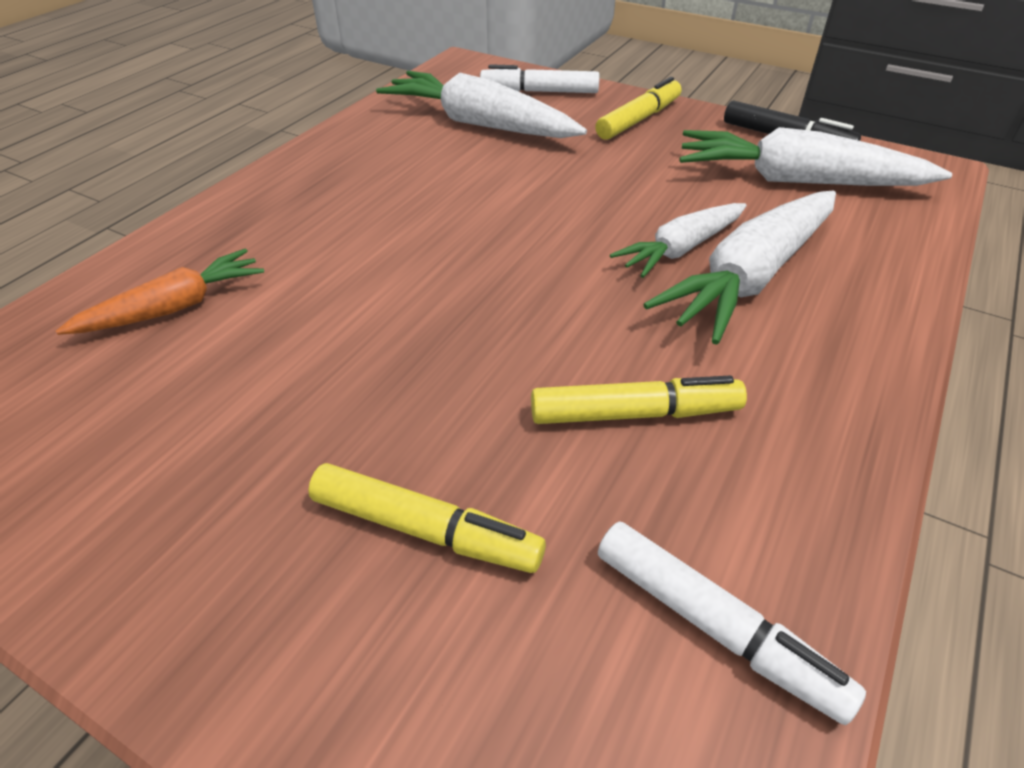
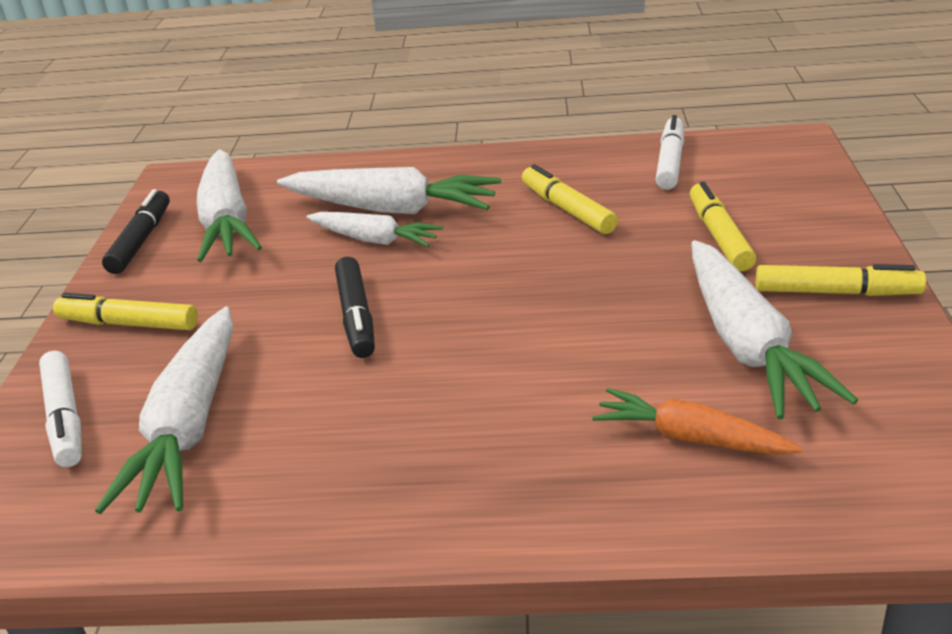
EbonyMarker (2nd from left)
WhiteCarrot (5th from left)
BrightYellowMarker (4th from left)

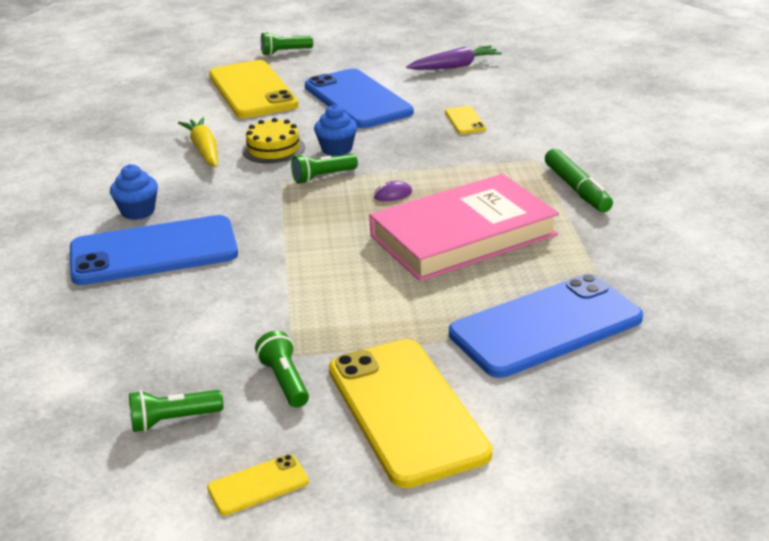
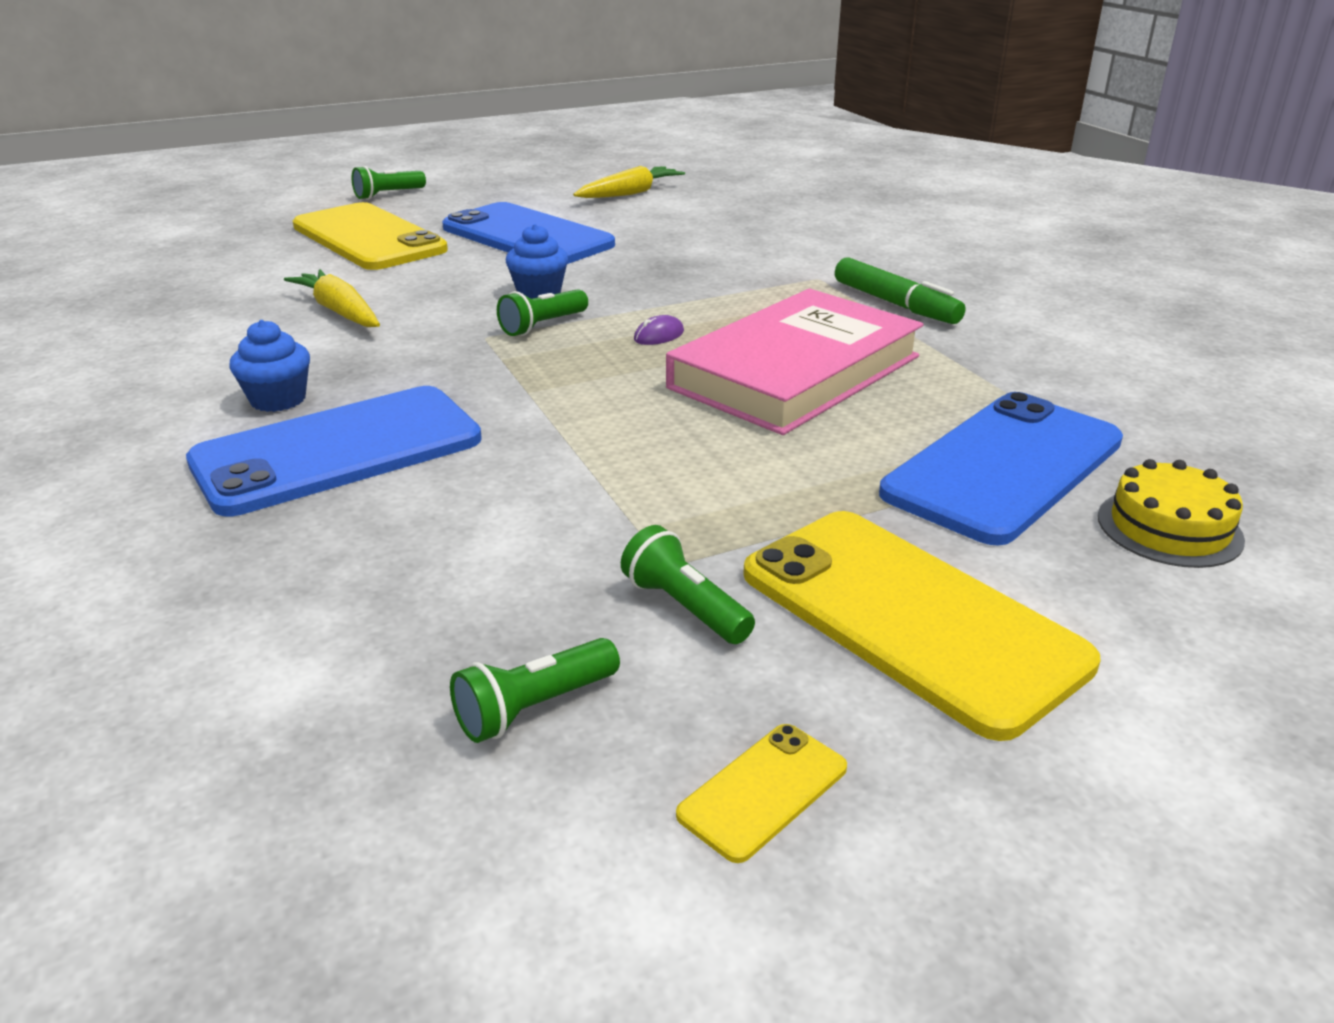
BrightYellowCarrot (2nd from left)
BrightYellowGateau
BrightYellowSmartphone (4th from left in the first image)

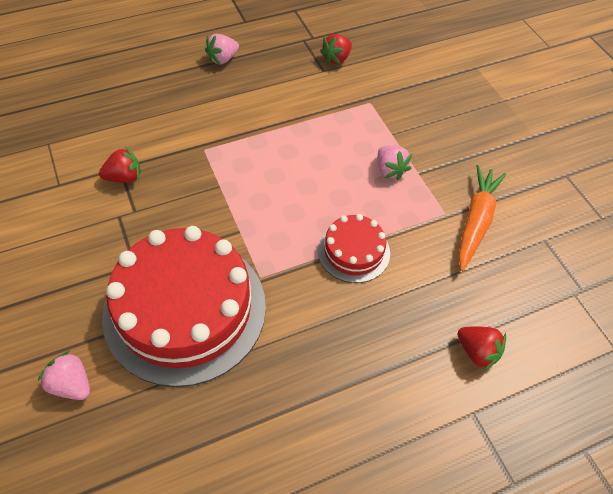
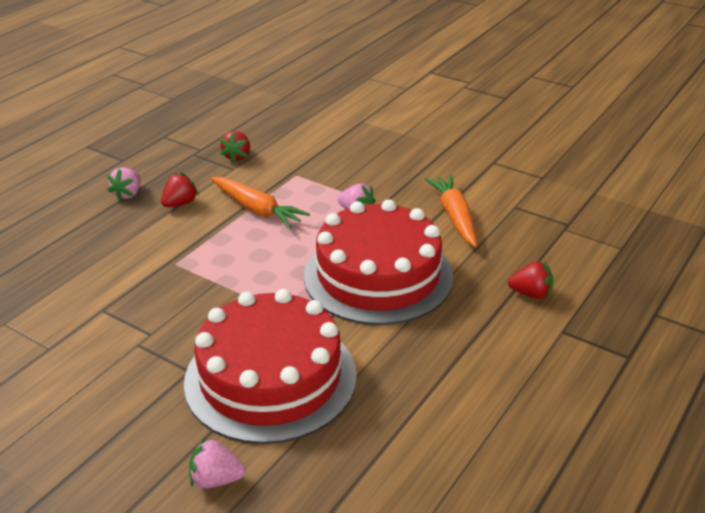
CrimsonStrawberry (1st from left)
OrangeCarrot (1st from left)
CrimsonGateau (2nd from left)

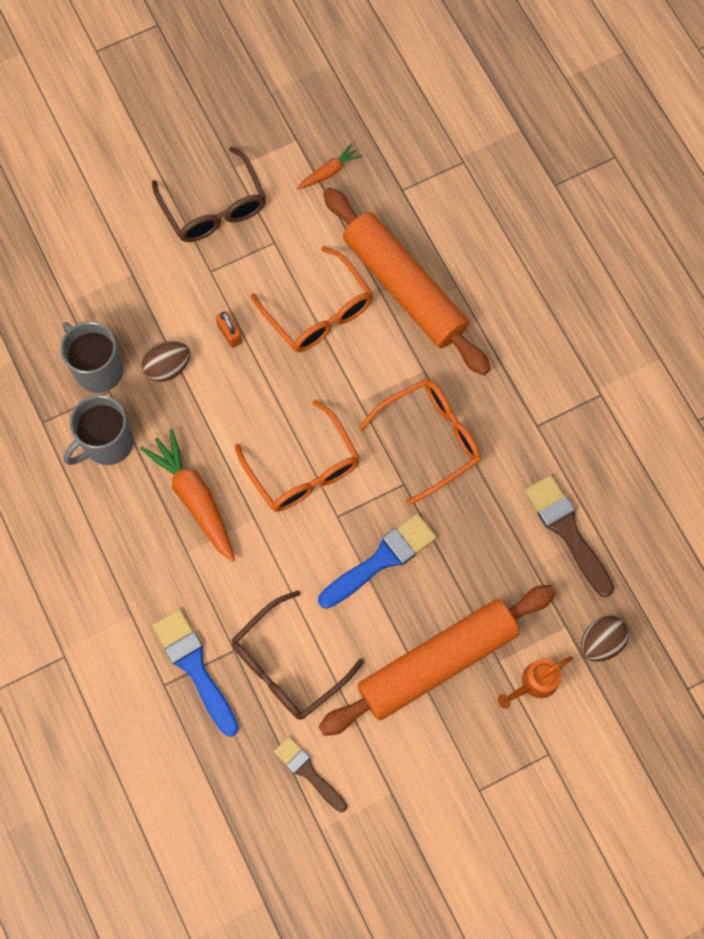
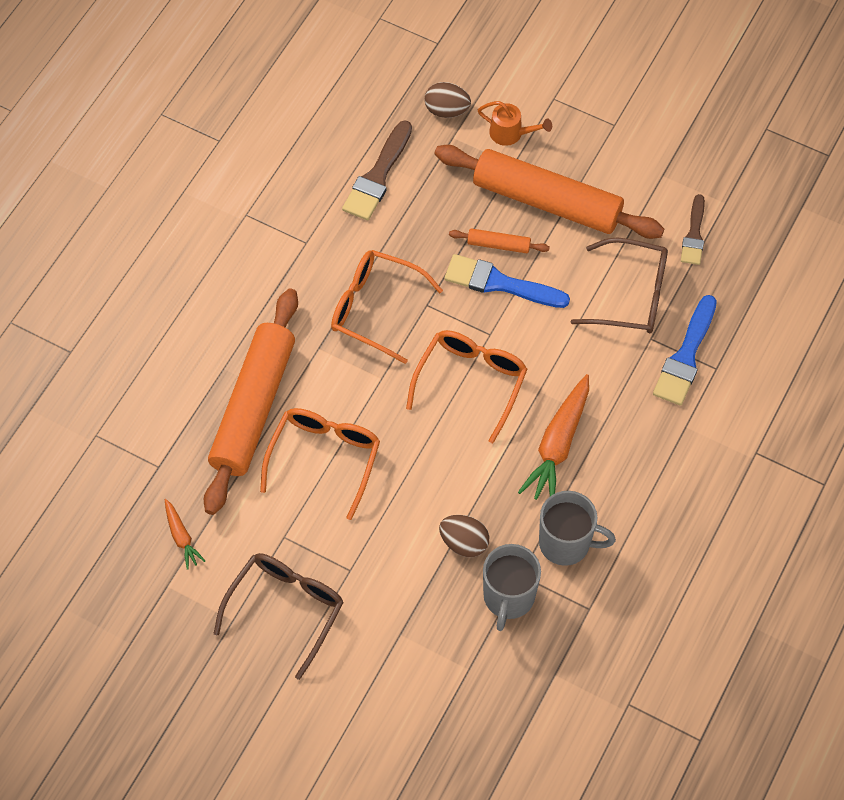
OrangeCarrot (1st from left)
OrangeDoughRoller (2nd from left)
OrangeLock

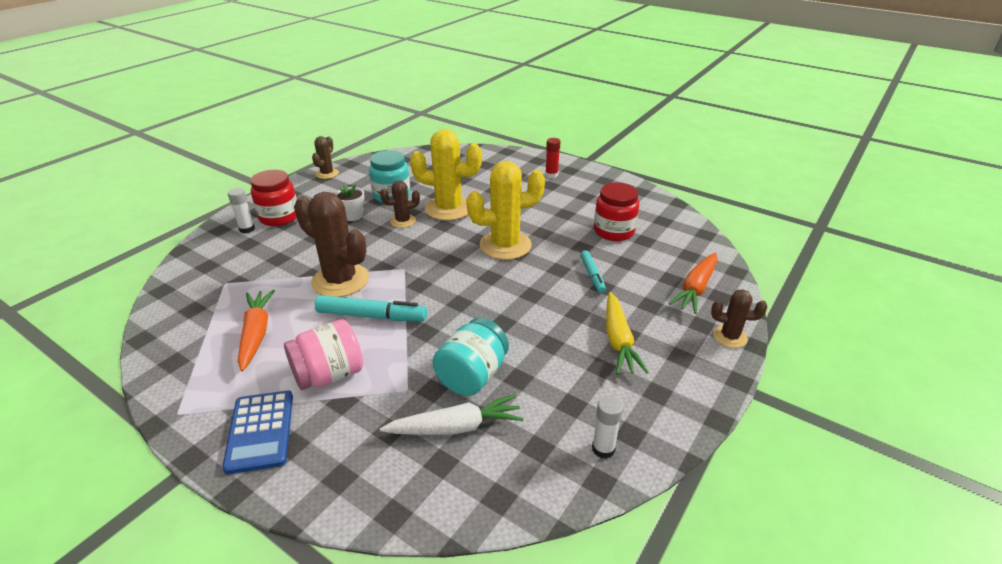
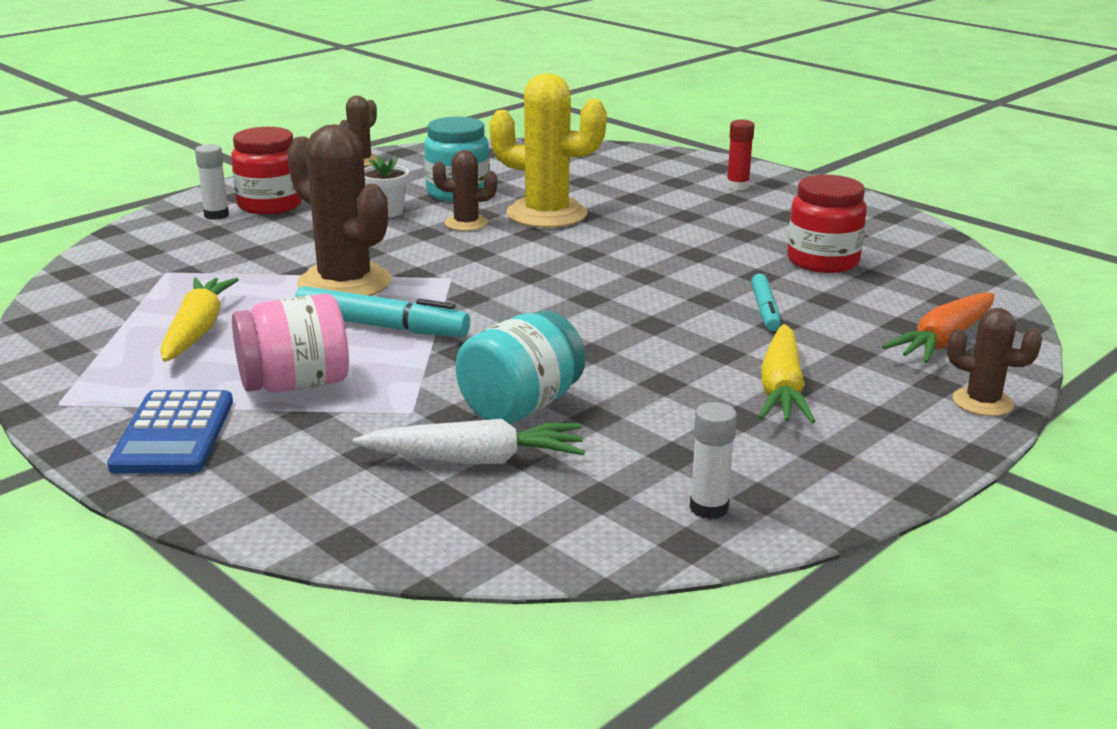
BrightYellowCarrot (1st from left)
BrightYellowCactus (2nd from left in the first image)

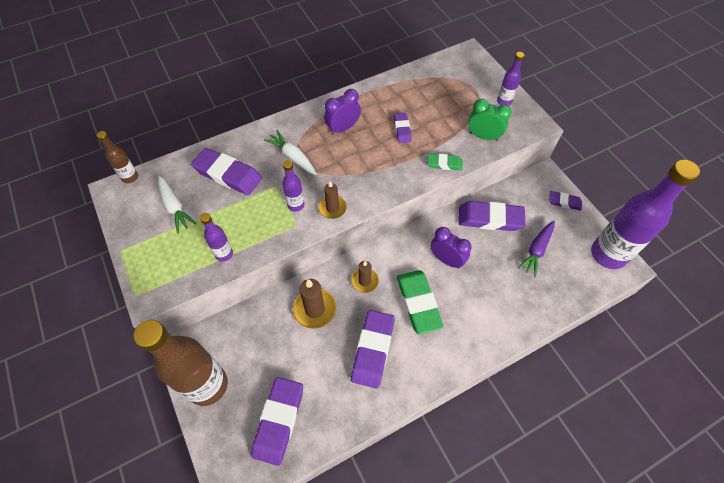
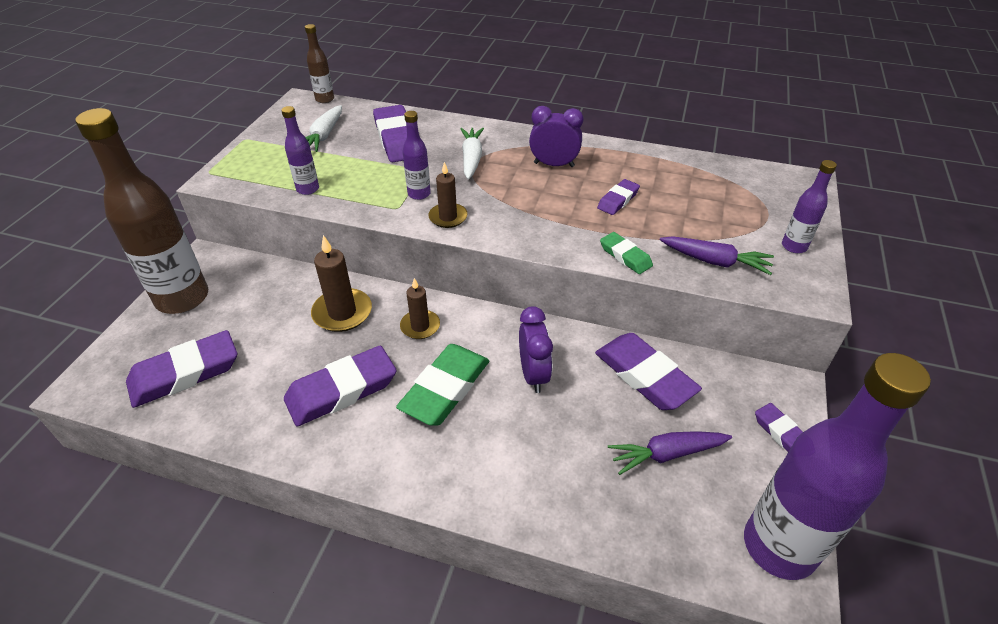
VioletCarrot (2nd from left)

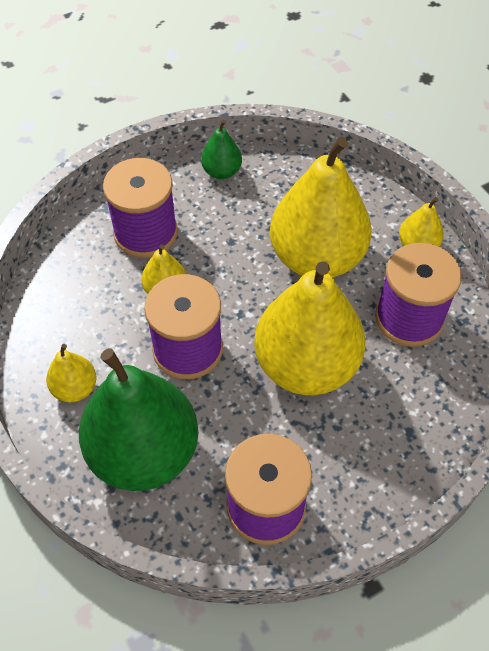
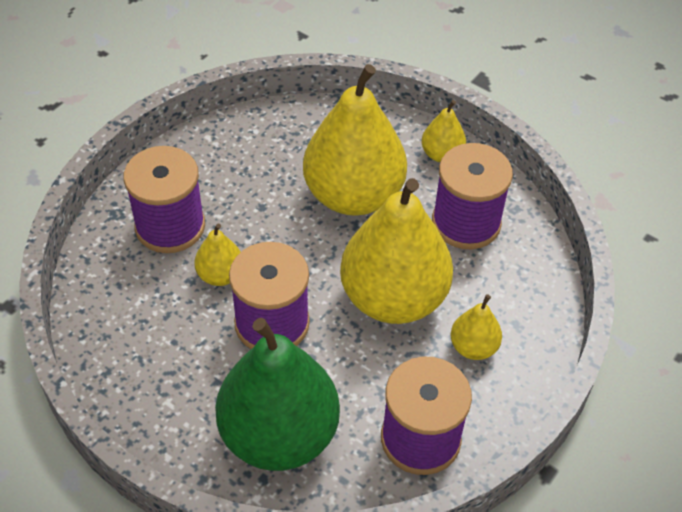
BrightYellowToyPear (5th from left)
EmeraldToyPear (2nd from left in the first image)

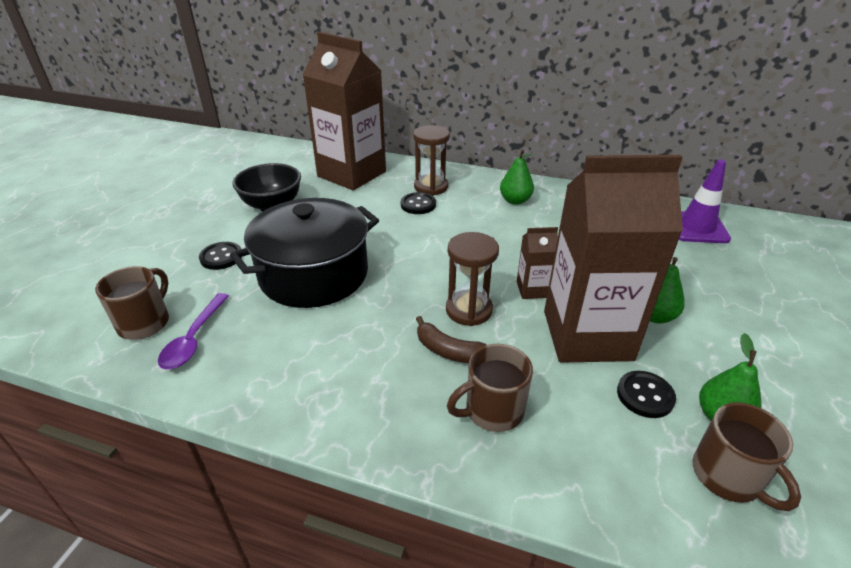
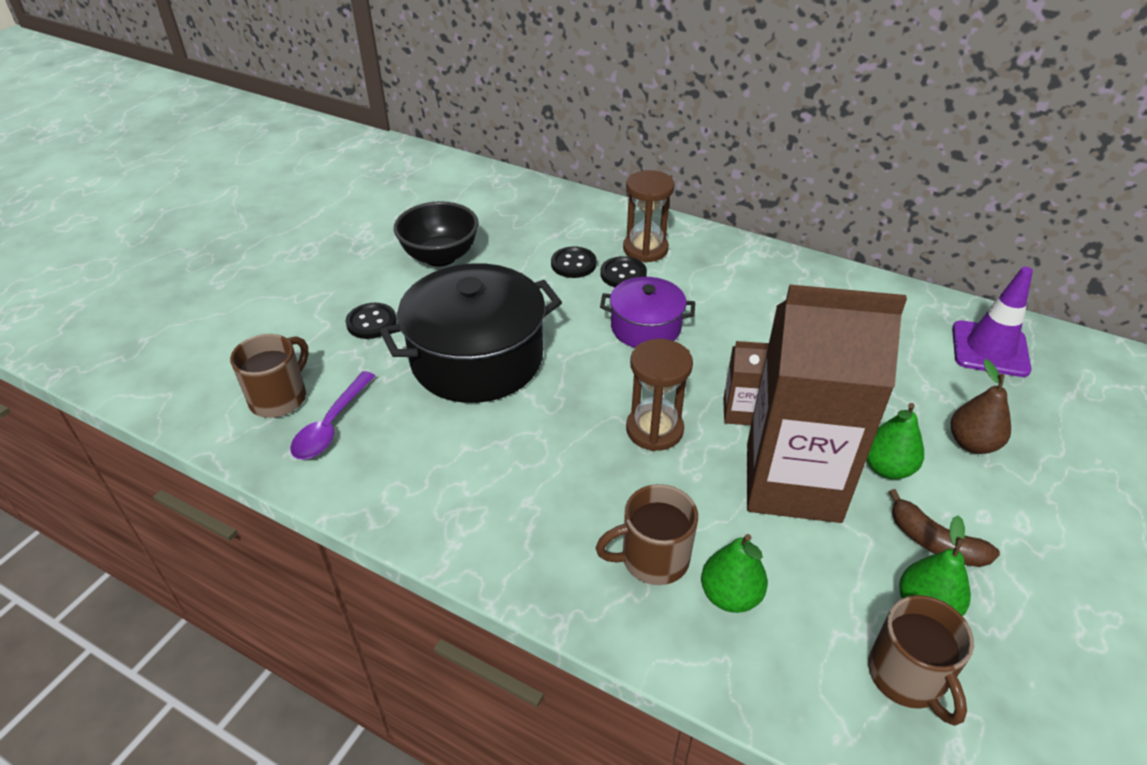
EbonyShirtButton (2nd from left)
VioletStockpot
EmeraldToyPear (1st from left)
DarkBrownBanana
DarkBrownToyPear
DarkBrownCarton (1st from left in the first image)

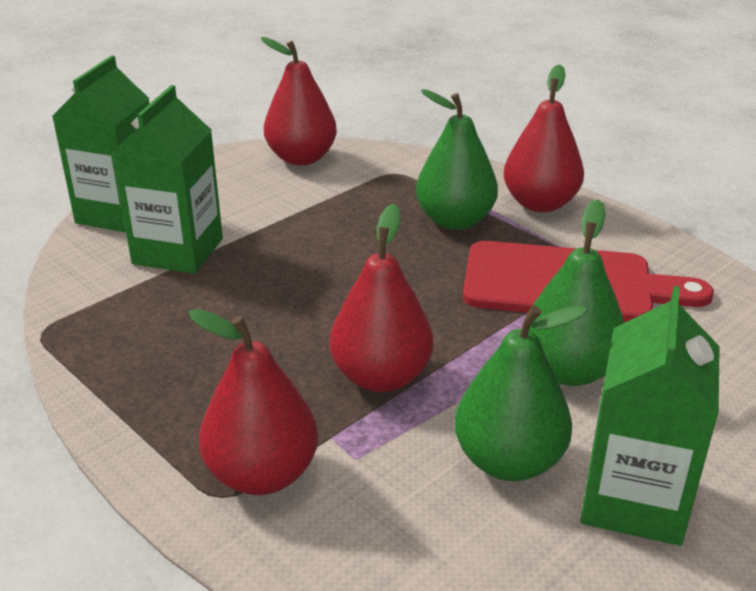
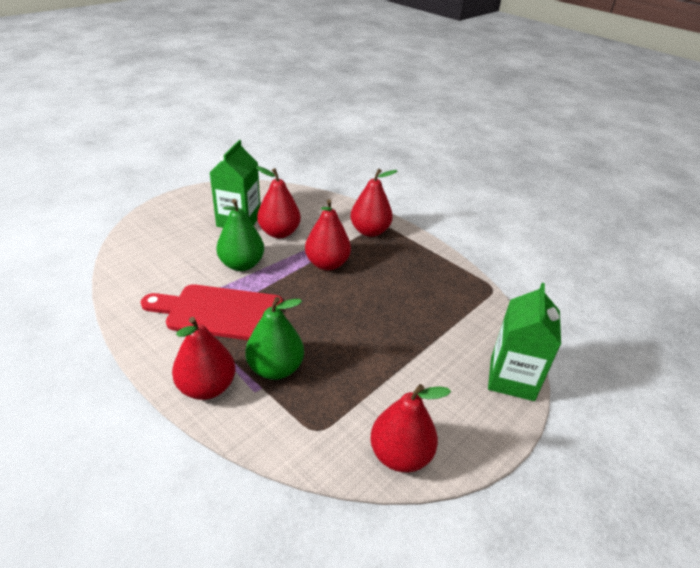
CrimsonToyPear (2nd from left)
EmeraldCarton (2nd from left in the first image)

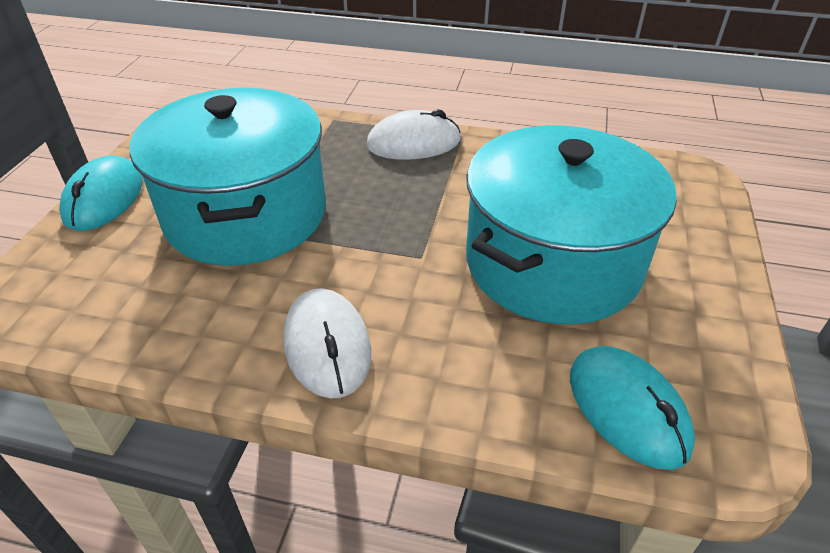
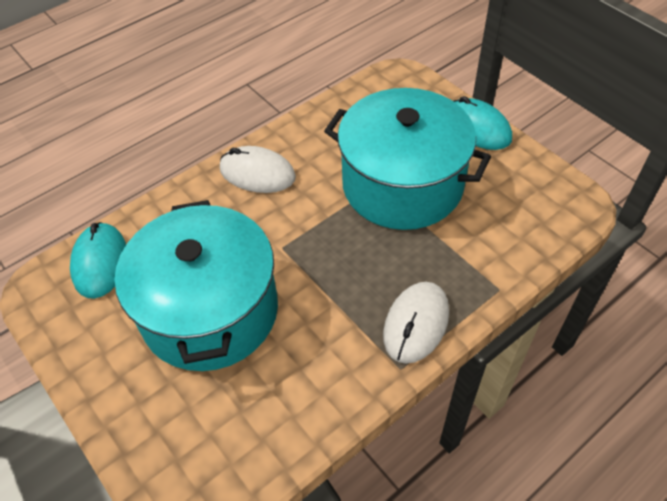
AquaComputerMouse (1st from left)

